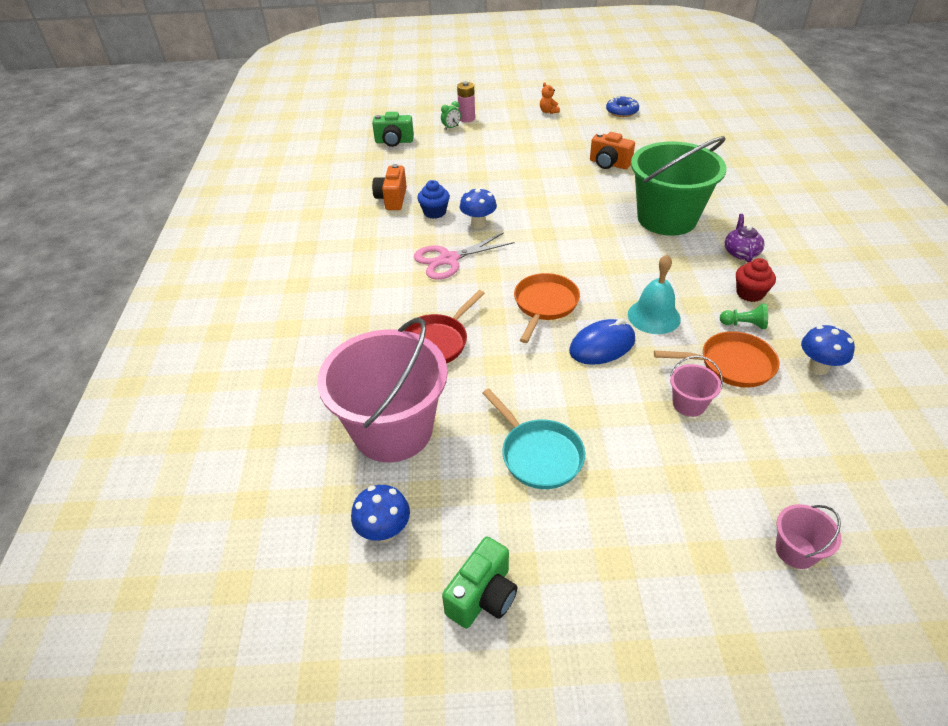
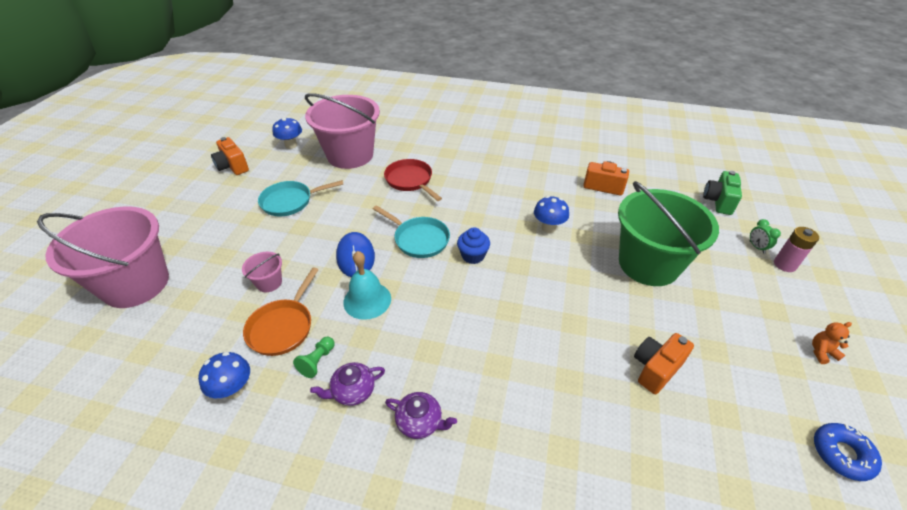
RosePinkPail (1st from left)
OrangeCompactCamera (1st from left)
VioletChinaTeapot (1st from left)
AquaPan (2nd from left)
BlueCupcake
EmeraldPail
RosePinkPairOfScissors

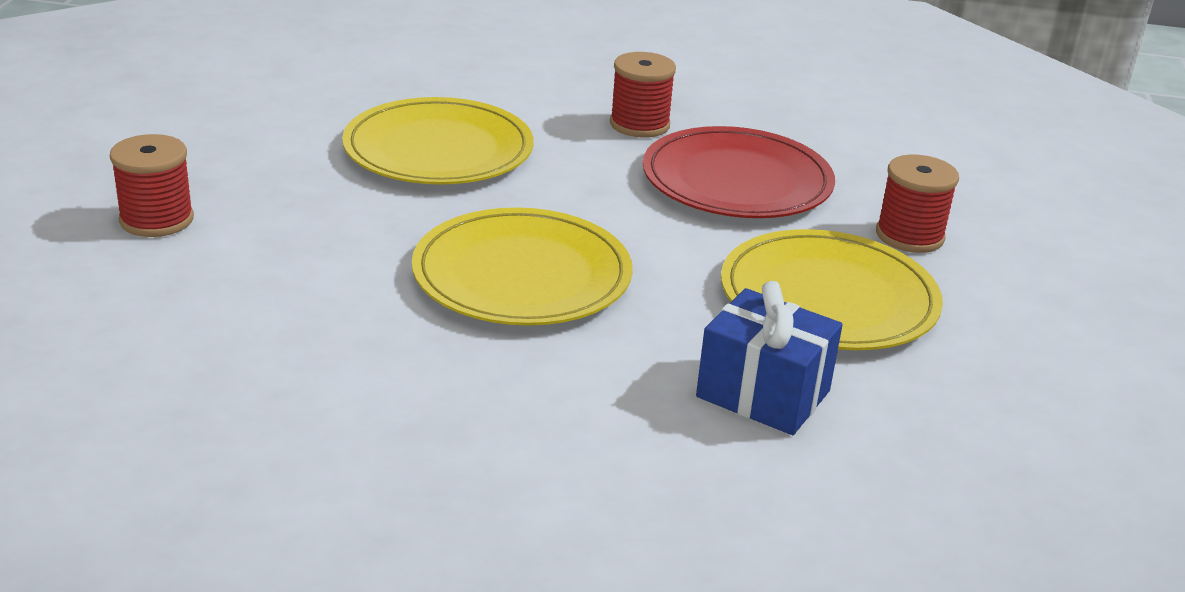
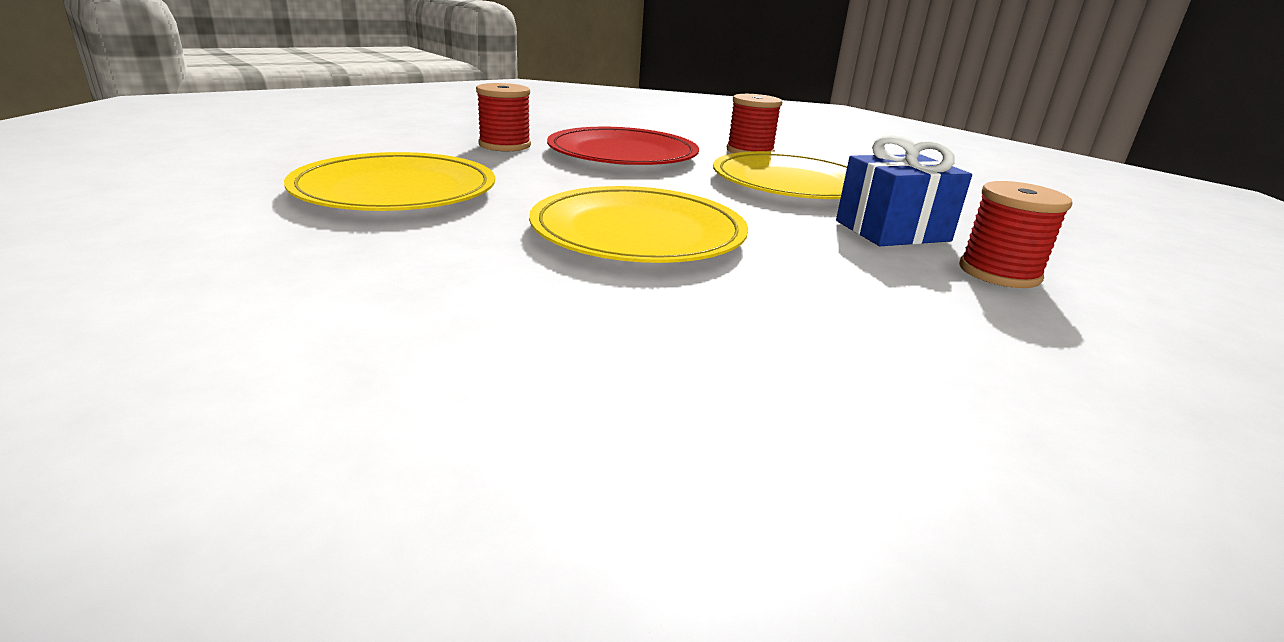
CrimsonBobbin (3rd from left)

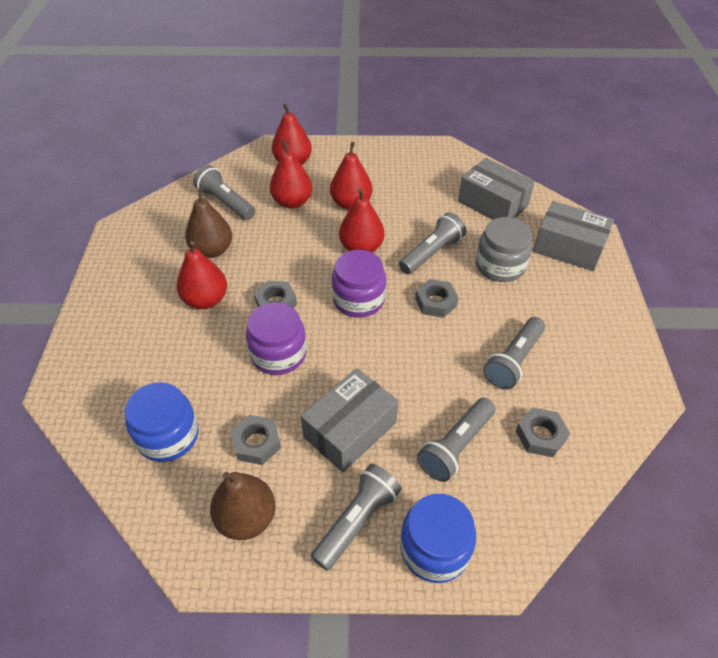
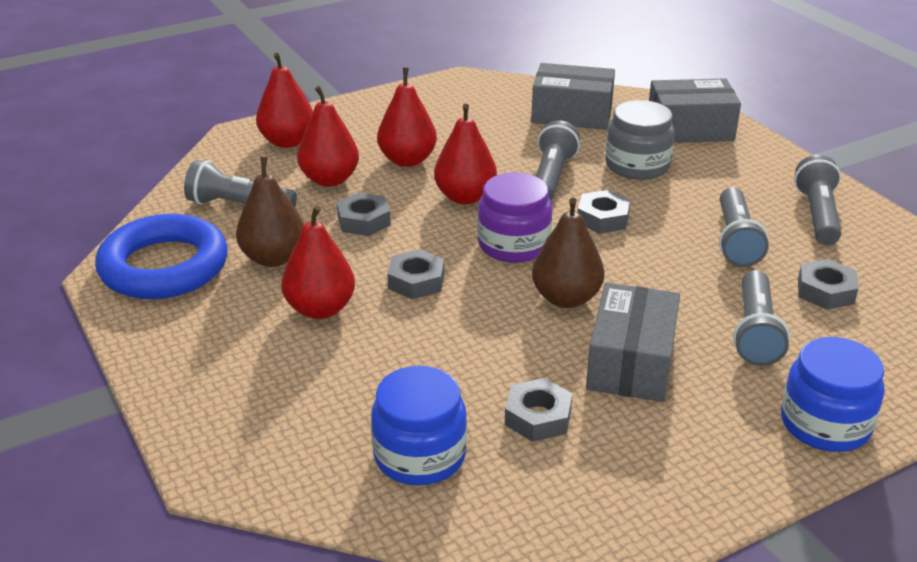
BlueTorus
GrayNut (1st from left)
DarkBrownToyPear (2nd from left)
GrayTorch (5th from left)
VioletPreserveJar (1st from left in the first image)

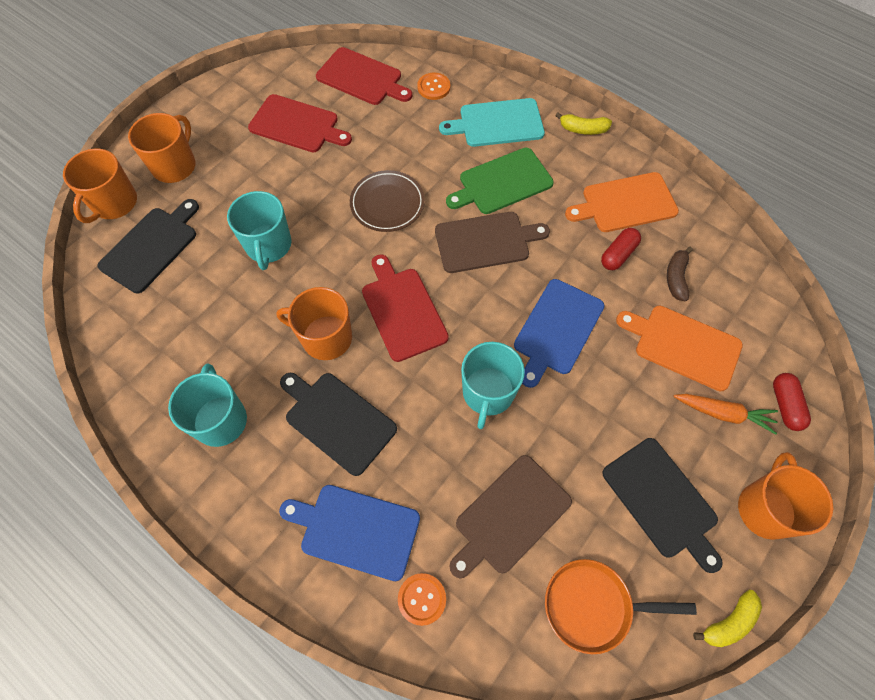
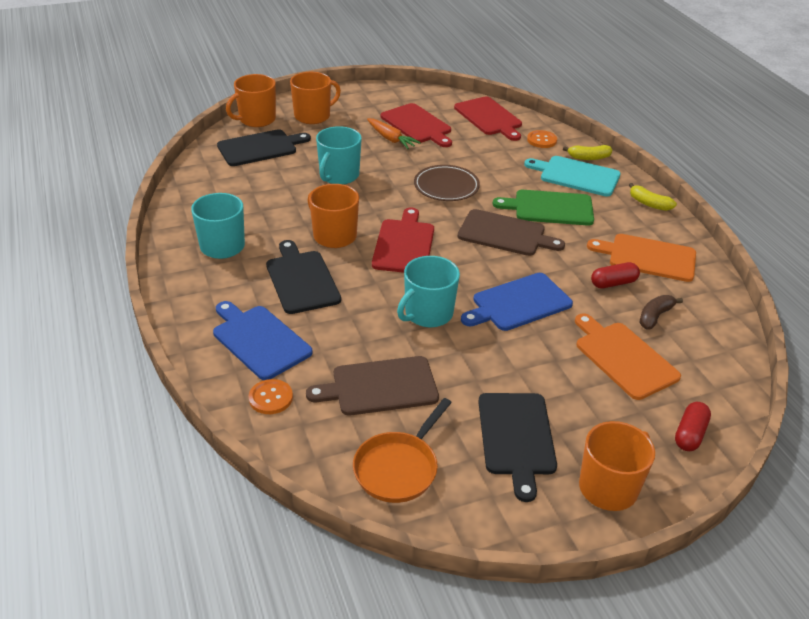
OrangePan
OrangeCarrot
BrightYellowBanana (1st from left)

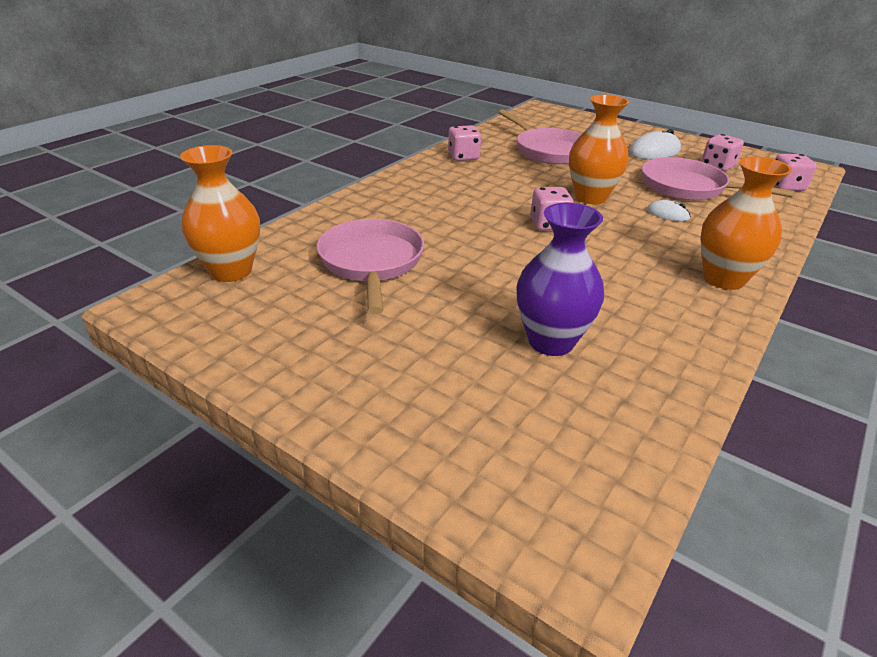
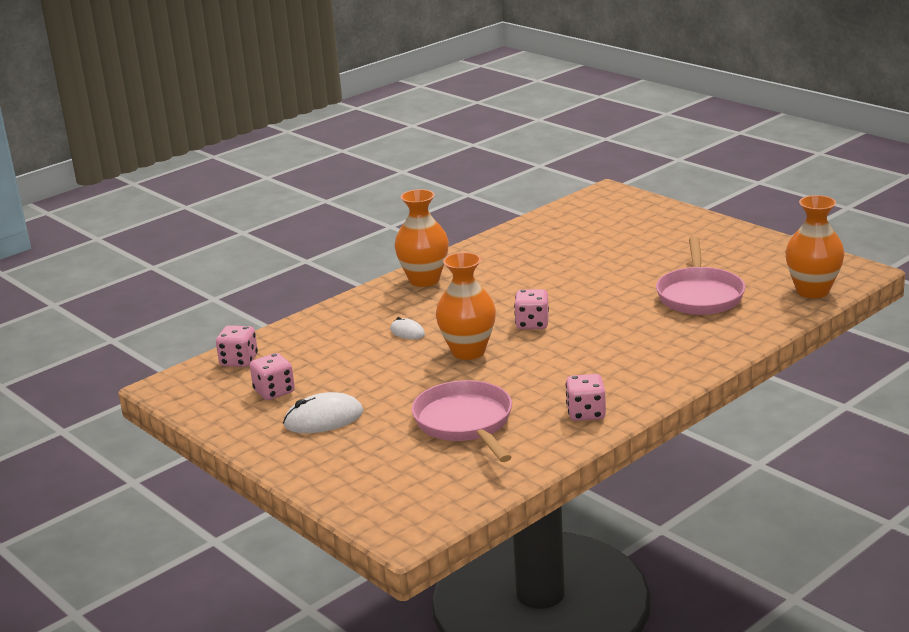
VioletVase
RosePinkPan (3rd from left in the first image)

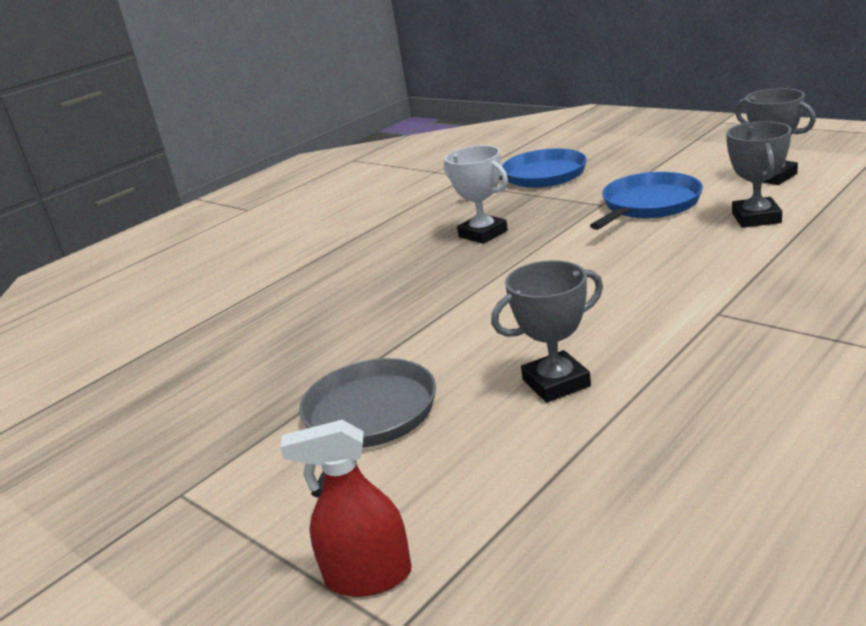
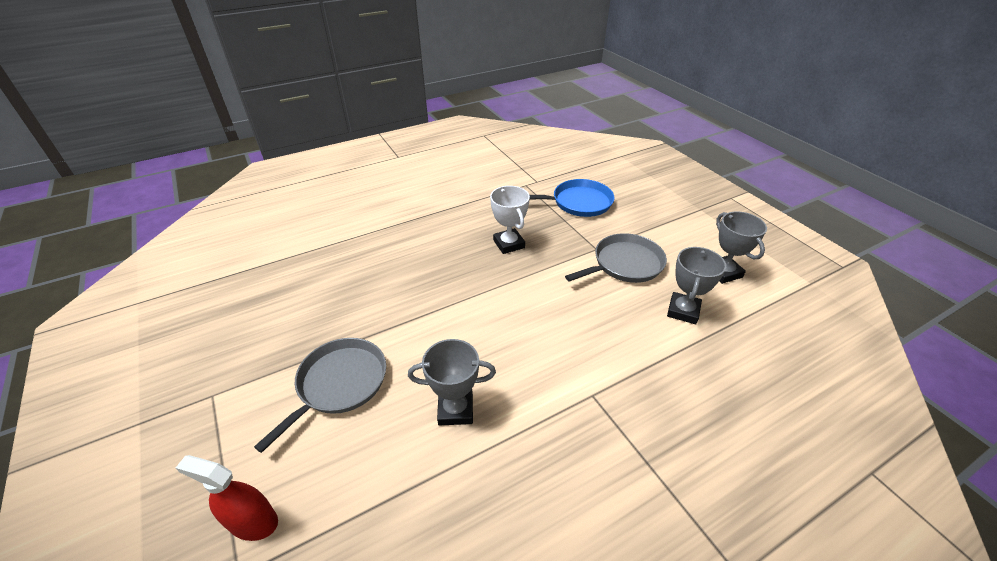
GrayPan (2nd from left)

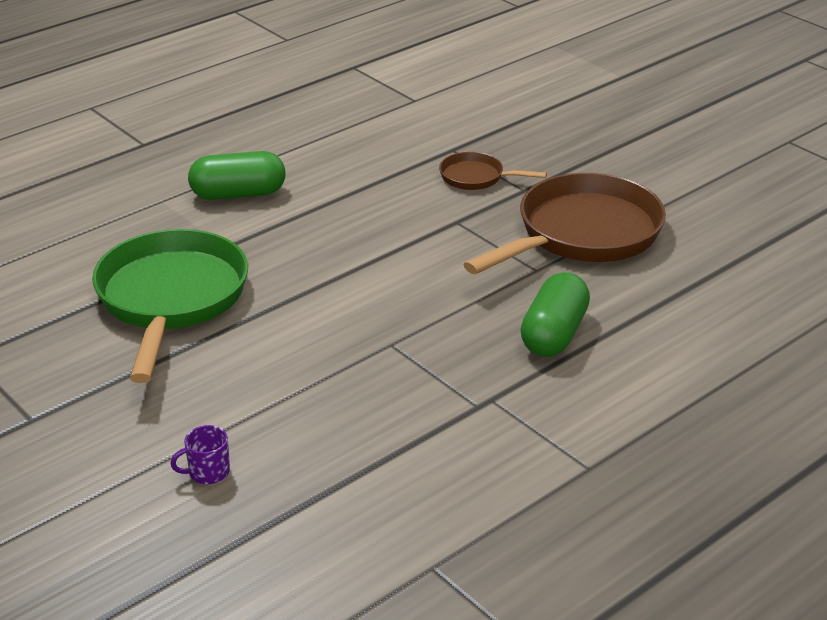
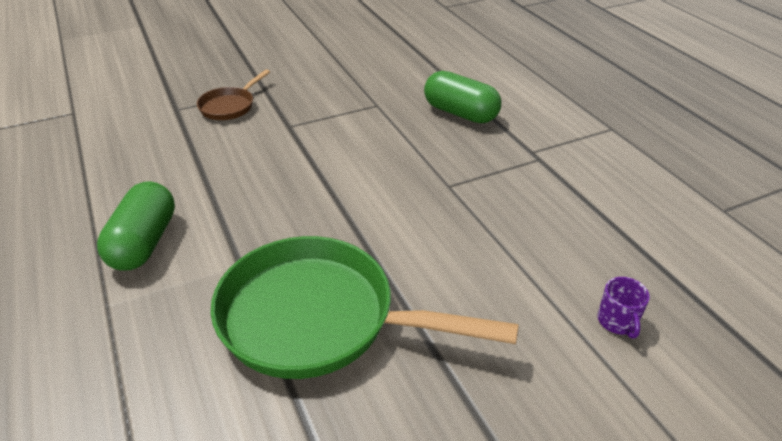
DarkBrownPan (2nd from left in the first image)

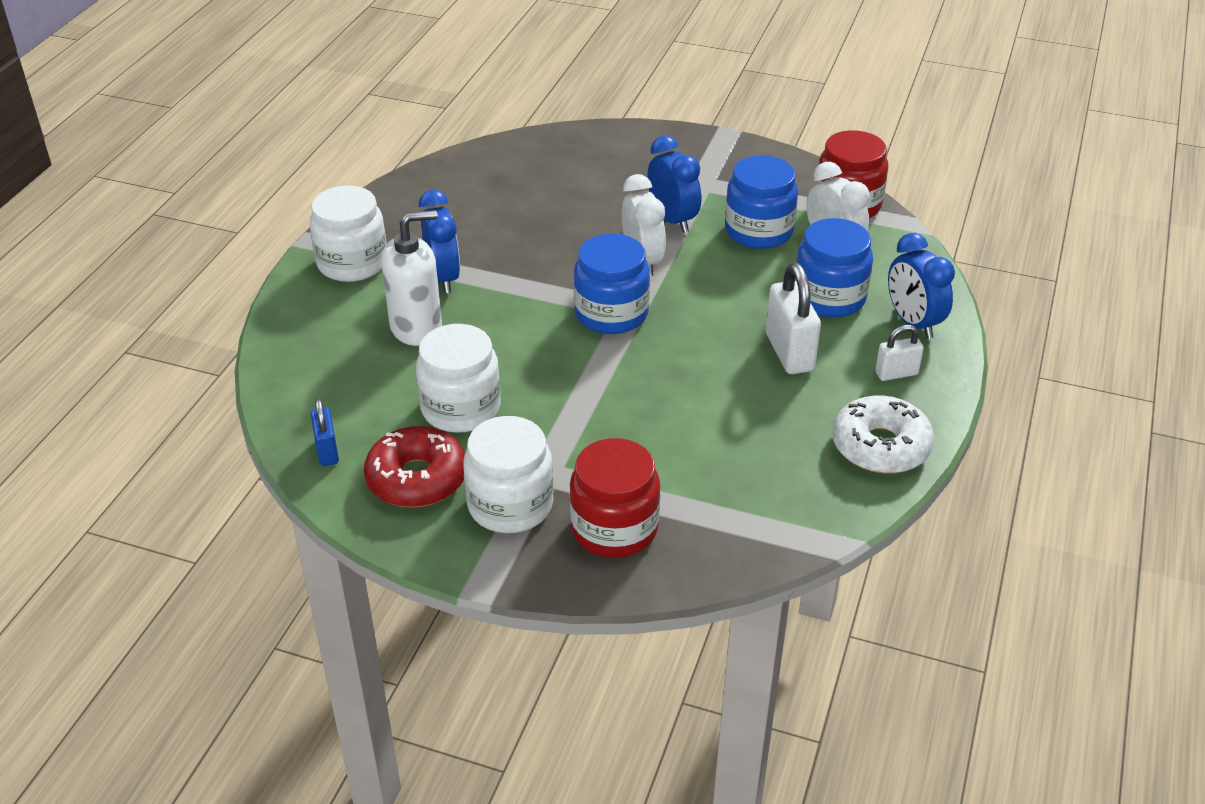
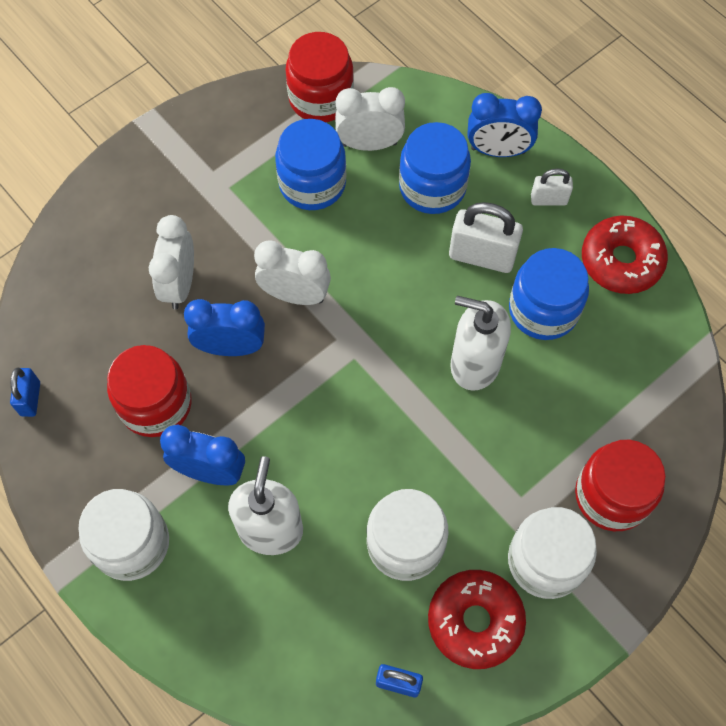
BlueLock (1st from left)
CrimsonPreserveJar (1st from left)
WhiteClock (1st from left)
BlueClock (2nd from left)
WhiteSoapDispenser (2nd from left)
BluePreserveJar (3rd from left)
WhiteLock (2nd from left)
CrimsonGlazedDonut (2nd from left)

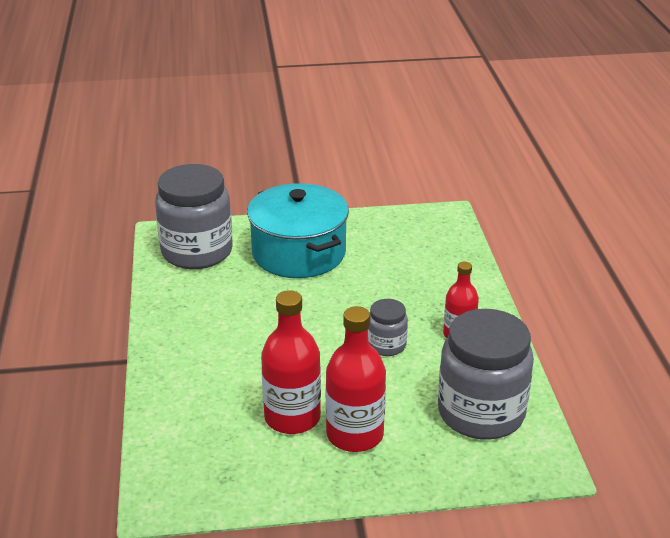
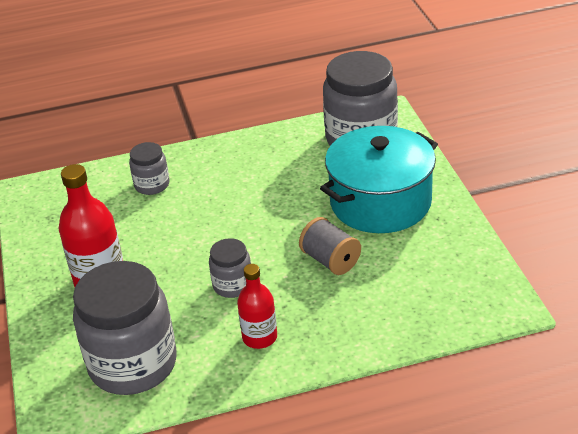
GrayPreserveJar (2nd from left)
GrayBobbin
CrimsonBottle (1st from left in the first image)

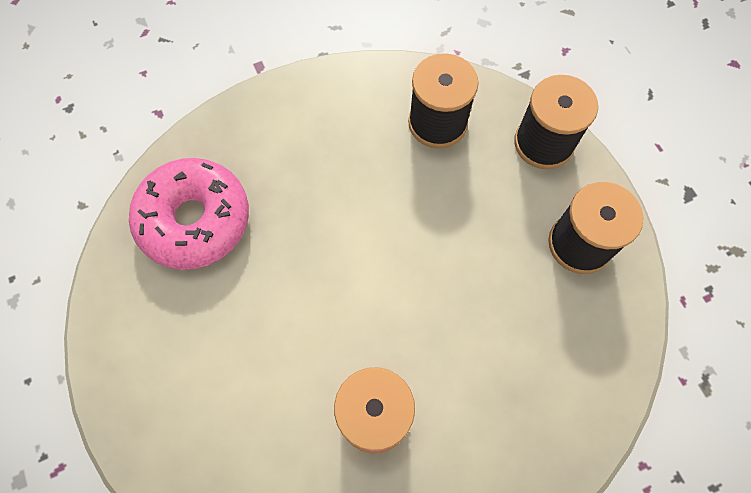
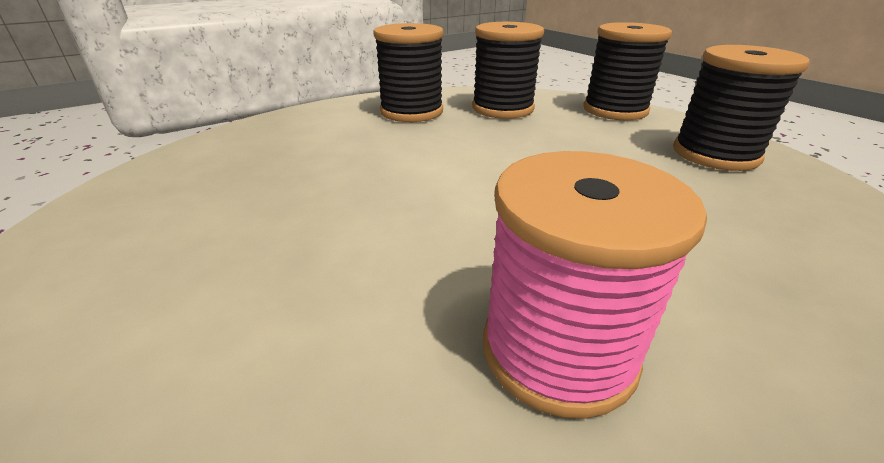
EbonyBobbin (1st from left)
RosePinkGlazedDonut

